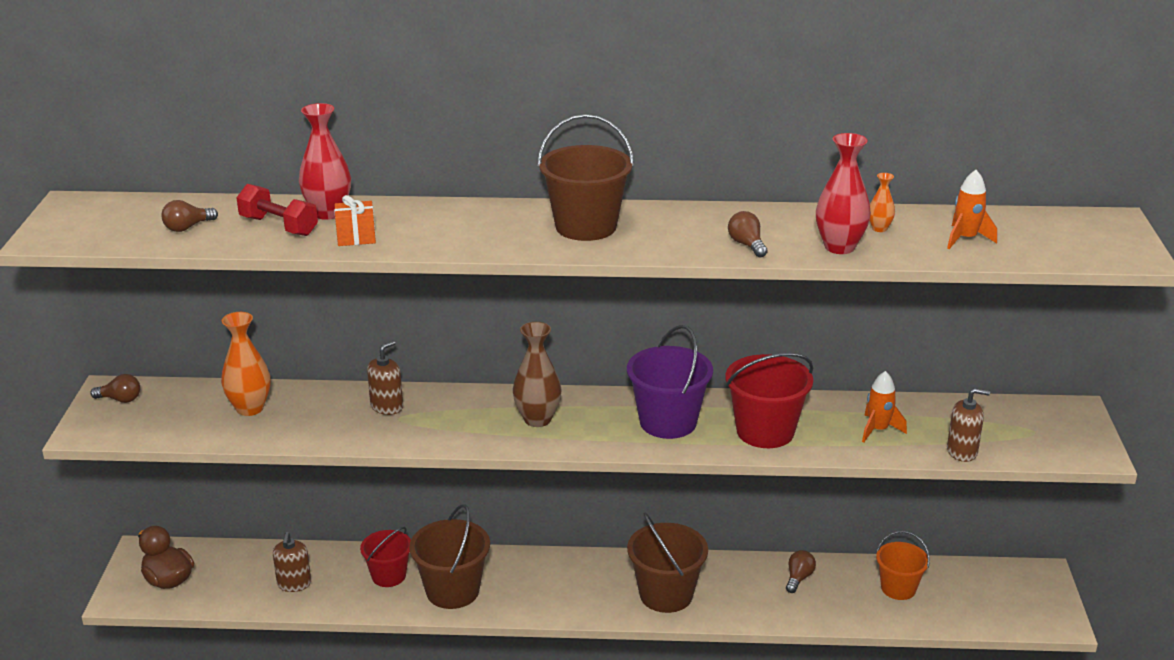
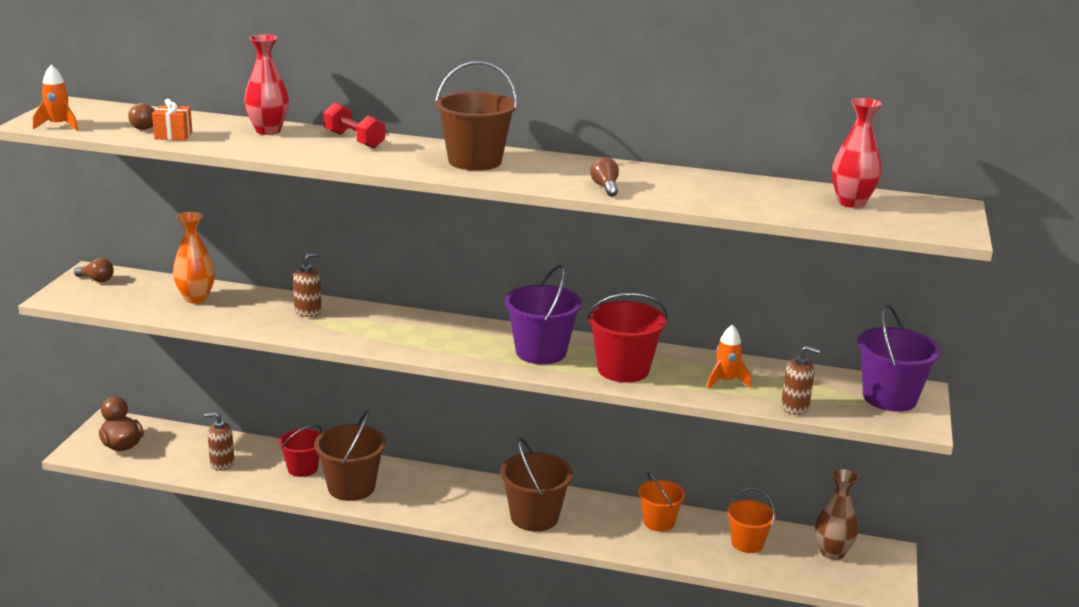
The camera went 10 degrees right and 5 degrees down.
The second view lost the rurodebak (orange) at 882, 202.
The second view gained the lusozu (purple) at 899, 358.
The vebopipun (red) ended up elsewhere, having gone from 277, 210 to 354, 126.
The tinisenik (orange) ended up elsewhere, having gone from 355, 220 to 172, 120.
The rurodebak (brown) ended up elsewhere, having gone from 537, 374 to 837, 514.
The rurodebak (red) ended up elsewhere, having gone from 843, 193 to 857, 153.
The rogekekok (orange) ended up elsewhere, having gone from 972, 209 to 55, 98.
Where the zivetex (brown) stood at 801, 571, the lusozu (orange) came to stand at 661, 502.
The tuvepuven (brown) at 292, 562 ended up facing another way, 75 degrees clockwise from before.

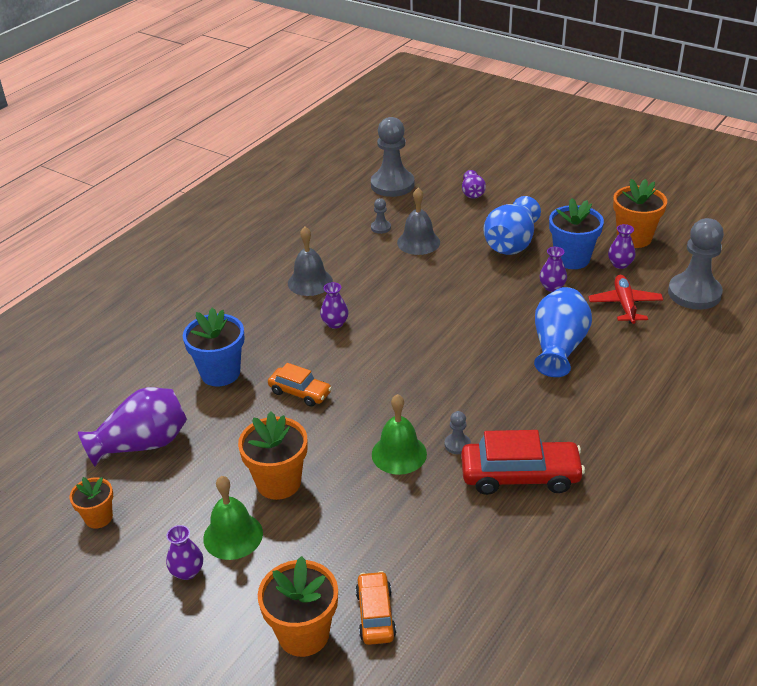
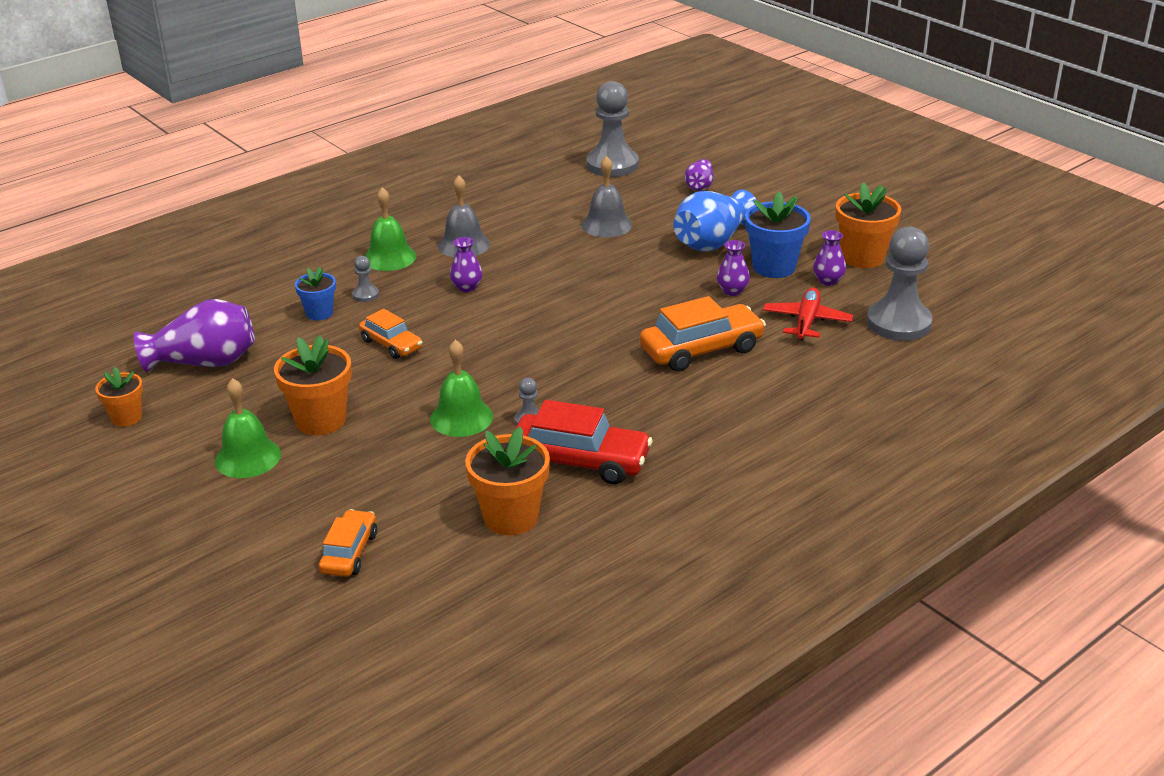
The camera went 15 degrees right and 5 degrees down.
The second view lost the rurodebak (purple) at 184, 552.
The second view gained the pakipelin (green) at 390, 229.
The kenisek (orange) ended up elsewhere, having gone from 298, 606 to 507, 480.
The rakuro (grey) ended up elsewhere, having gone from 381, 216 to 365, 279.
Where the rurodebak (blue) stood at 563, 332, the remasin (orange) came to stand at 703, 334.
The size of the kenisek (blue) at 213, 346 changed by a factor of 0.60.

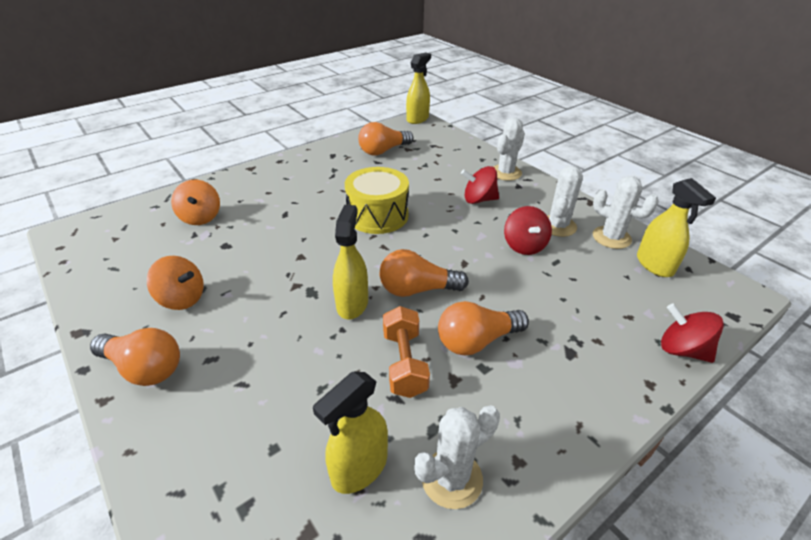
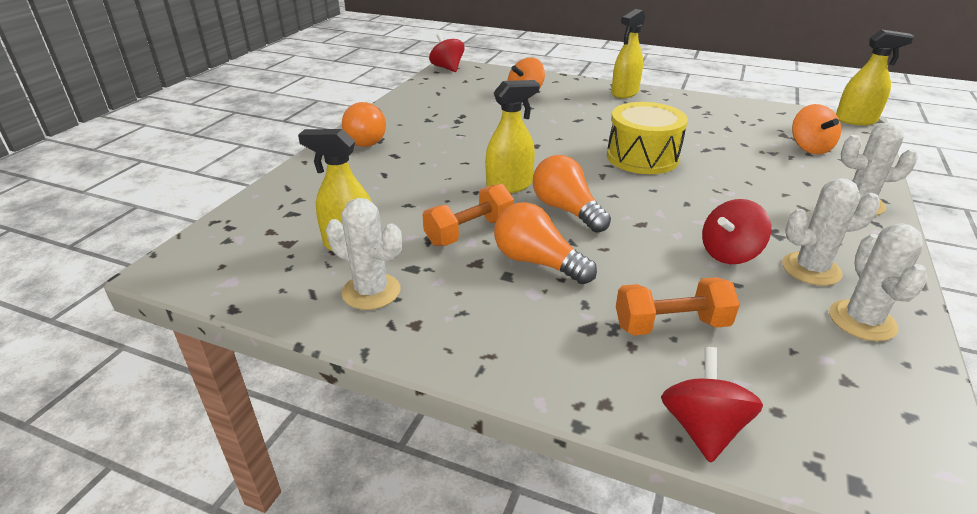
The camera went 60 degrees right and 5 degrees down.
The second view lost the zivetex (orange) at 385, 138.
The second view gained the vebopipun (orange) at 678, 306.
The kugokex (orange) ended up elsewhere, having gone from 175, 283 to 816, 129.
The kugokex (red) ended up elsewhere, having gone from 480, 185 to 446, 53.
The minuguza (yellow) ended up elsewhere, having gone from 676, 227 to 628, 53.

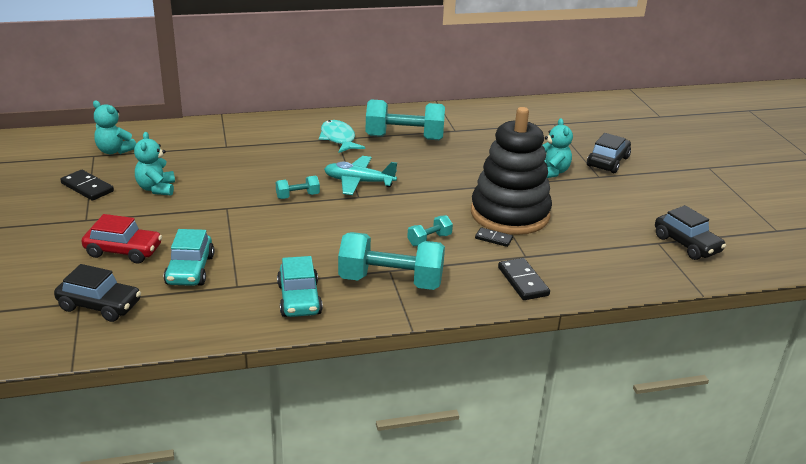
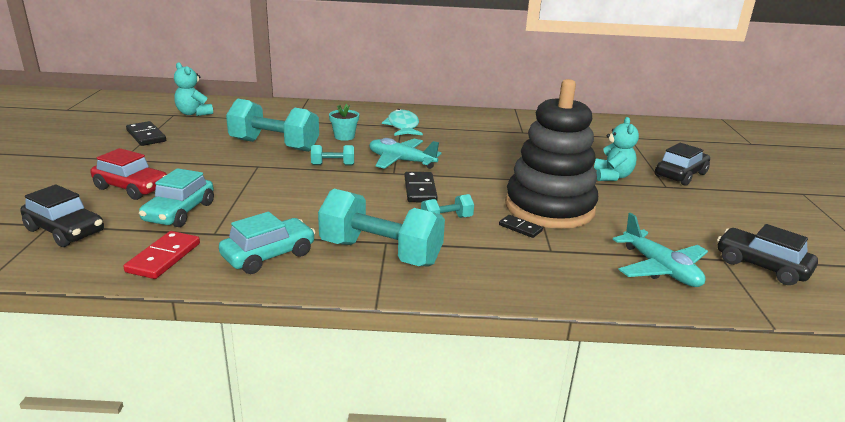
The camera went 15 degrees right and 5 degrees down.
The second view lost the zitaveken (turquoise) at 154, 164.
The second view gained the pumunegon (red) at 161, 255.
The second view gained the kenisek (turquoise) at 344, 122.
The second view gained the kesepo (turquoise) at 660, 250.
The vebopipun (turquoise) ended up elsewhere, having gone from 405, 119 to 272, 125.
The pumunegon (black) ended up elsewhere, having gone from 524, 279 to 421, 187.
The remasin (turquoise) at 300, 286 ended up facing another way, 135 degrees counterclockwise from before.
The remasin (black) at 690, 232 ended up facing another way, 150 degrees clockwise from before.

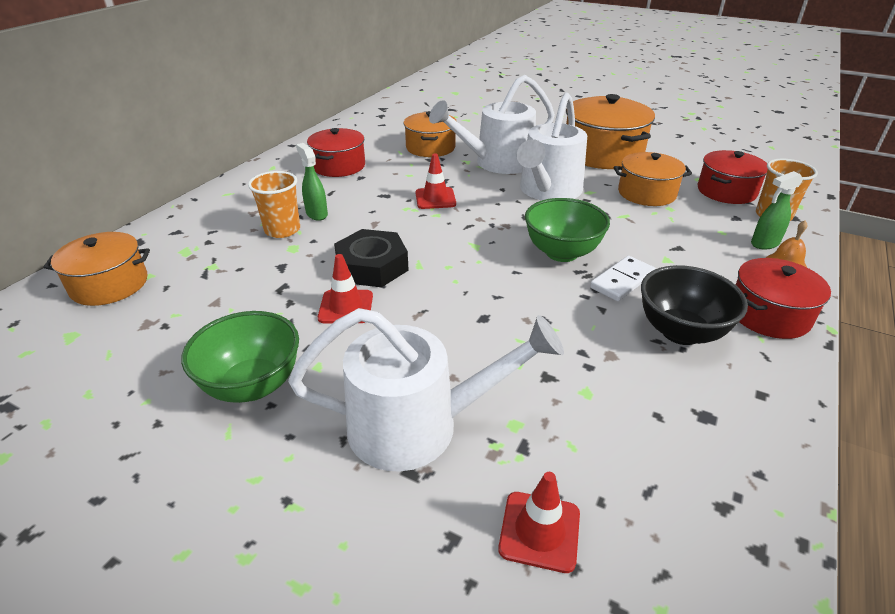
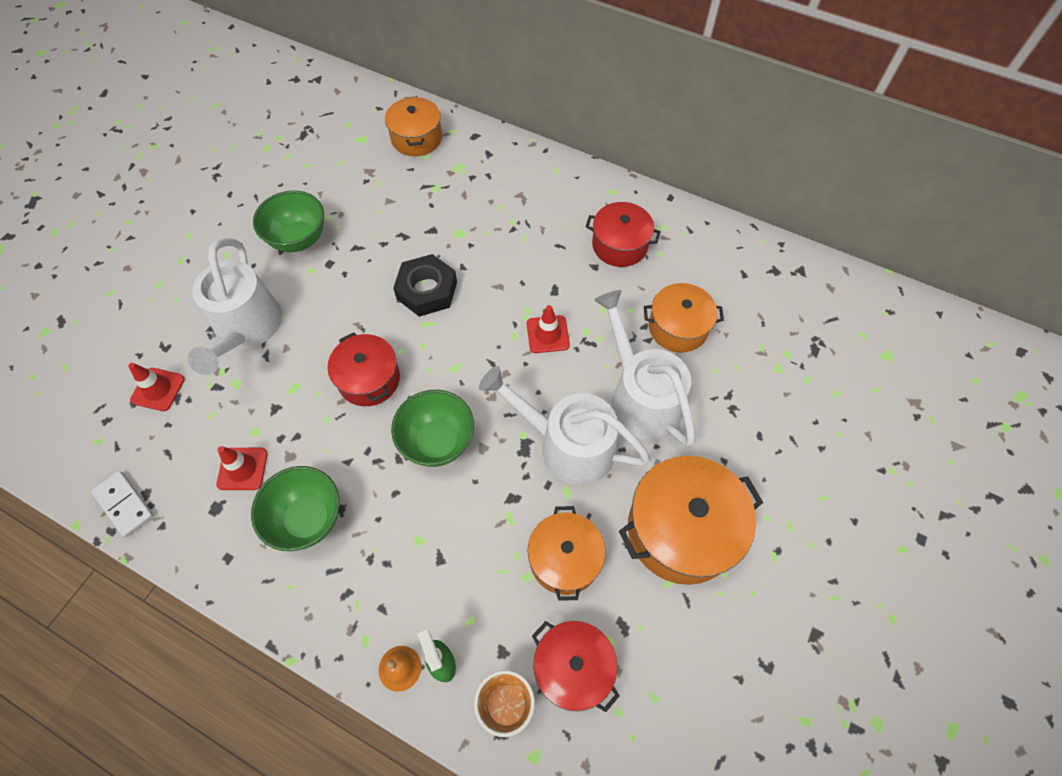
The camera went 90 degrees right and 25 degrees up.
The second view lost the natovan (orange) at 274, 204.
The second view lost the minuguza (green) at 312, 182.
The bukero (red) ended up elsewhere, having gone from 345, 288 to 242, 468.
The pumunegon (white) ended up elsewhere, having gone from 623, 278 to 122, 504.
The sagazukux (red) ended up elsewhere, having gone from 783, 298 to 363, 369.
What was the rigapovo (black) at 694, 305 turned into the rigapovo (green) at 295, 508.

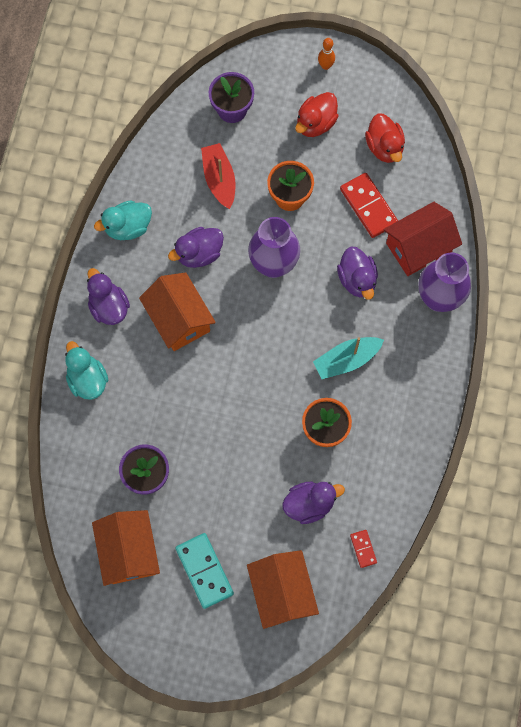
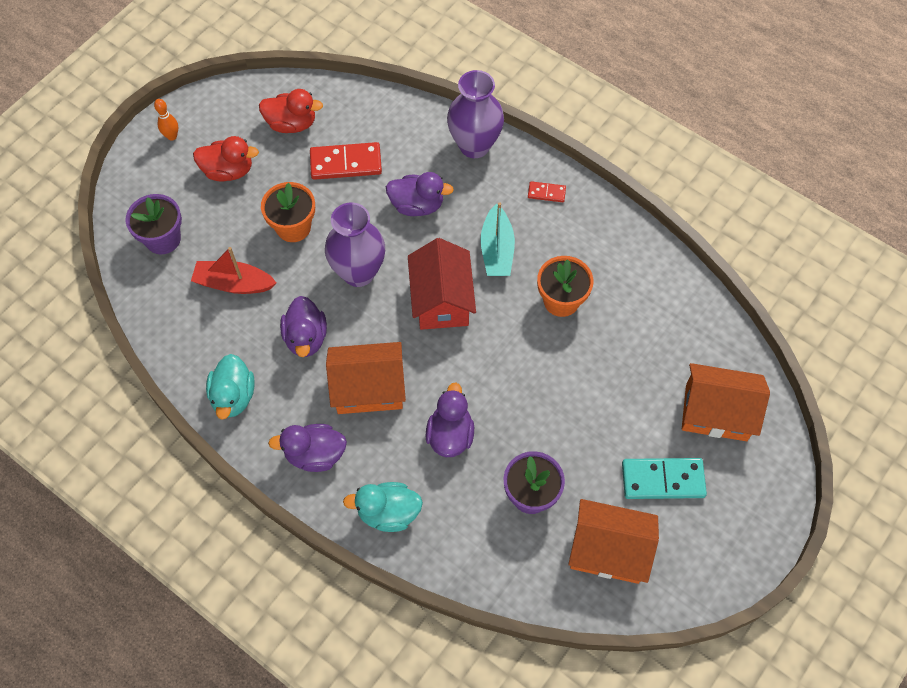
The camera went 65 degrees left and 10 degrees down.
The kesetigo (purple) ended up elsewhere, having gone from 313, 503 to 450, 419.
The pumunegon (red) ended up elsewhere, having gone from 363, 549 to 547, 191.
The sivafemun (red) ended up elsewhere, having gone from 422, 239 to 442, 284.
The kesetigo (red) at 317, 114 ended up facing another way, 60 degrees counterclockwise from before.

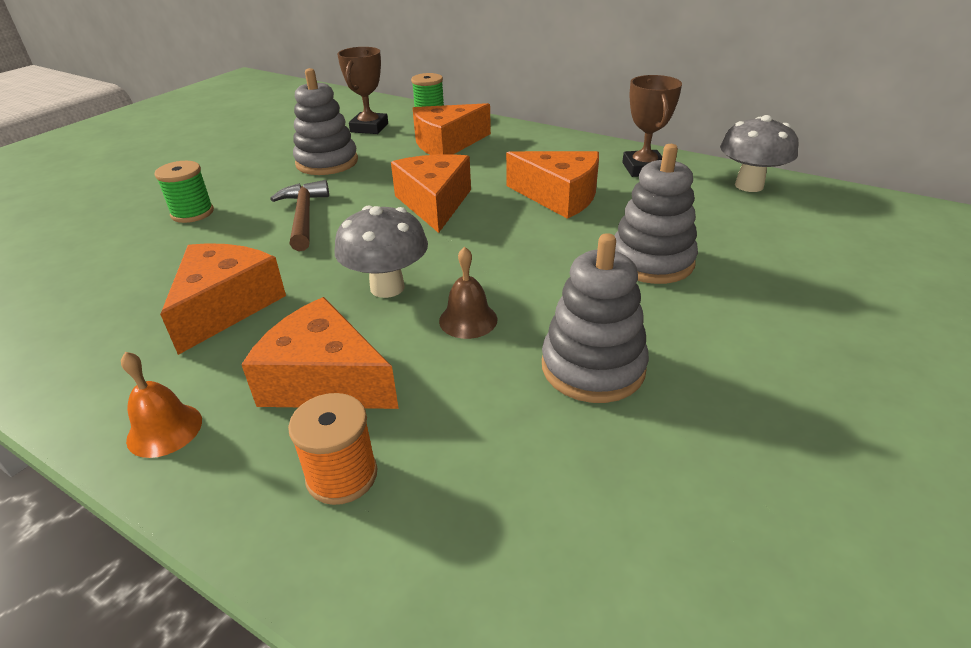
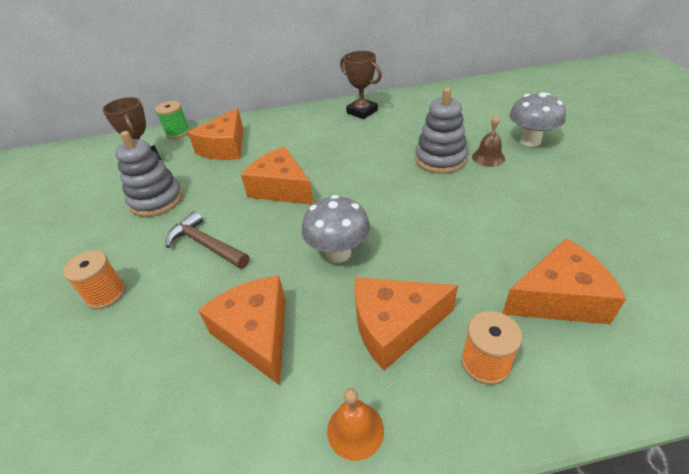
The camera went 40 degrees left and 5 degrees up.
The second view lost the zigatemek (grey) at 595, 318.
The pakipelin (brown) ended up elsewhere, having gone from 468, 292 to 488, 141.
The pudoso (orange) ended up elsewhere, having gone from 552, 185 to 564, 281.
The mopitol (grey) ended up elsewhere, having gone from 759, 153 to 537, 119.
What was the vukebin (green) at 184, 192 turned into the vukebin (orange) at 94, 279.

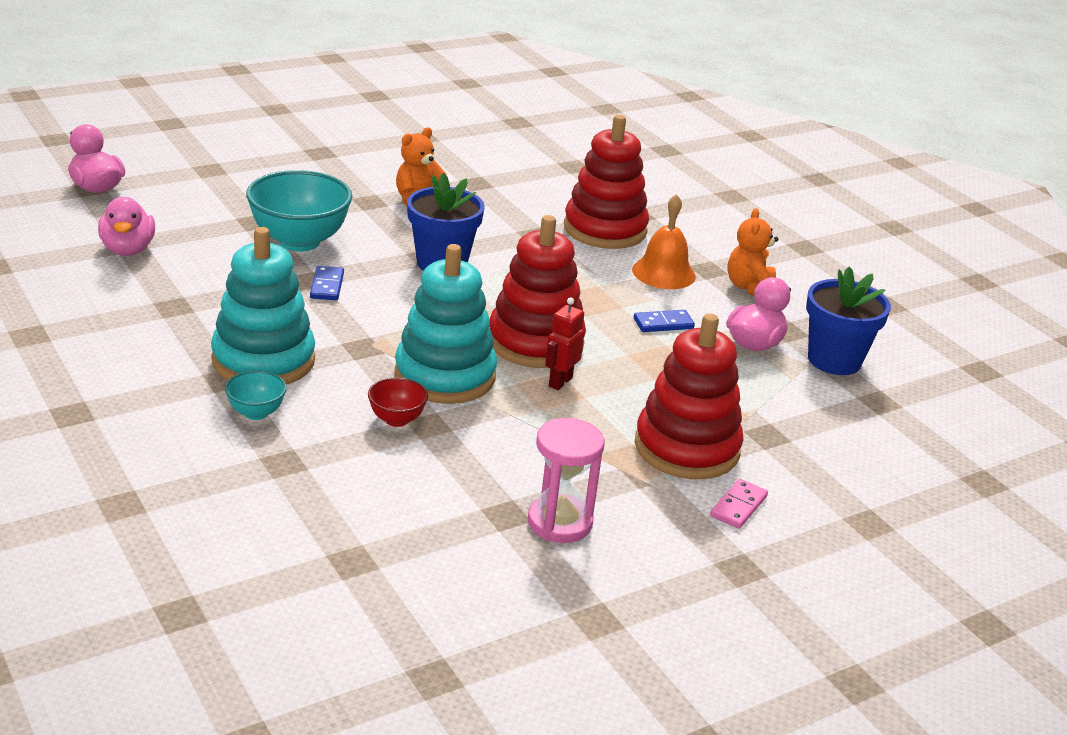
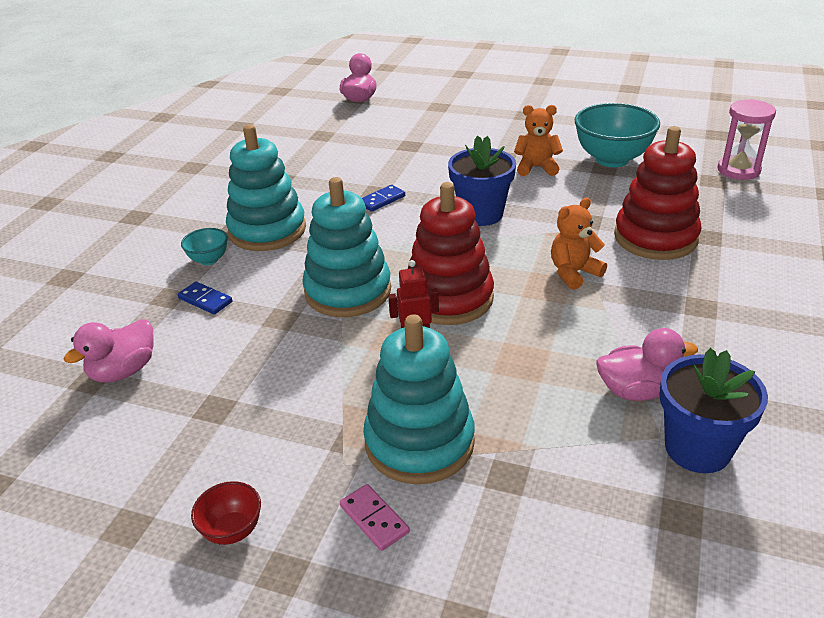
The camera went 55 degrees right and 5 degrees up.
The second view lost the pakipelin (orange) at 664, 241.
The kesetigo (pink) ended up elsewhere, having gone from 126, 226 to 109, 351.
The rigapovo (turquoise) ended up elsewhere, having gone from 299, 211 to 617, 135.
The rigapovo (red) ended up elsewhere, having gone from 398, 402 to 226, 513.
The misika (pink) ended up elsewhere, having gone from 566, 480 to 746, 139.
The pumunegon (blue) ended up elsewhere, having gone from 664, 321 to 205, 298.
The zitaveken (orange) ended up elsewhere, having gone from 753, 251 to 579, 244.
What was the zigatemek (red) at 689, 396 turned into the zigatemek (turquoise) at 419, 399.
The pumunegon (pink) at 739, 504 ended up facing another way, 60 degrees clockwise from before.

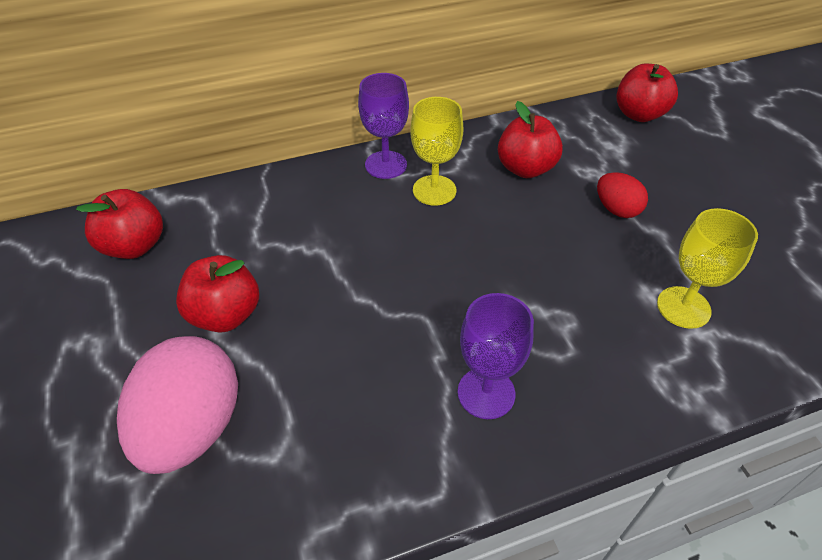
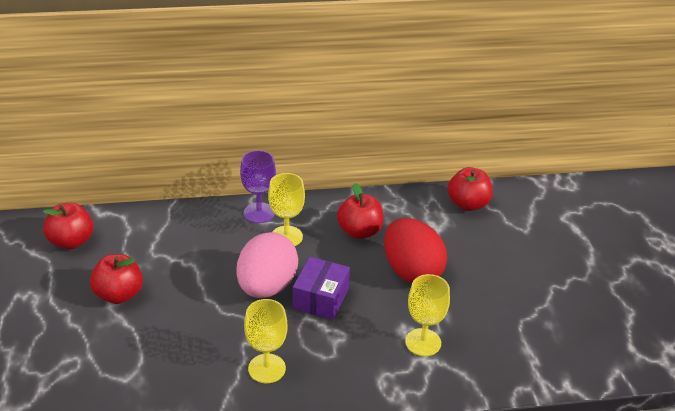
The camera went 10 degrees right and 10 degrees down.
The second view gained the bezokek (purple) at 321, 288.
The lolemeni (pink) ended up elsewhere, having gone from 177, 405 to 267, 265.
What was the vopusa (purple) at 496, 356 turned into the vopusa (yellow) at 266, 341.
The size of the lolemeni (red) at 622, 195 changed by a factor of 1.93.

